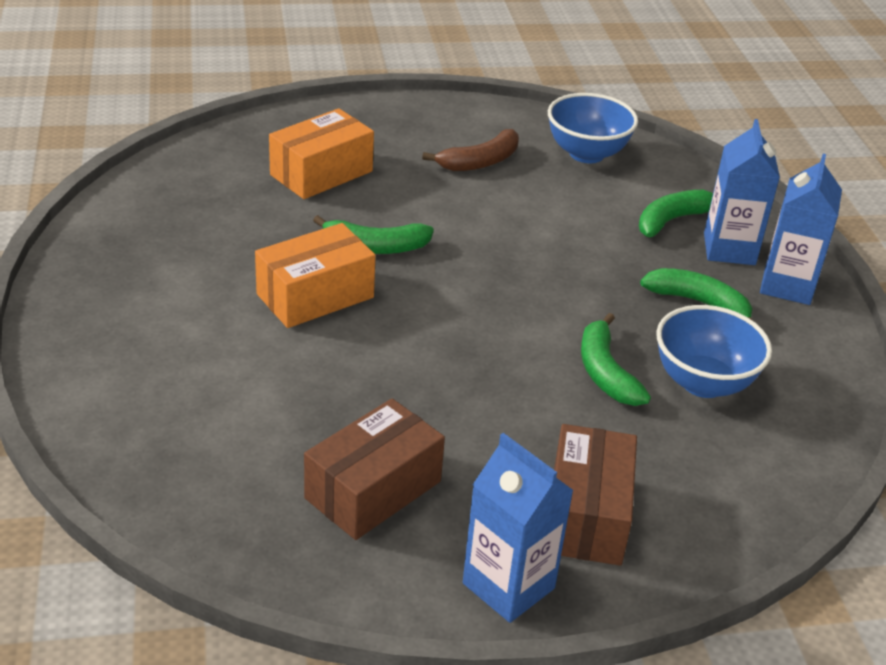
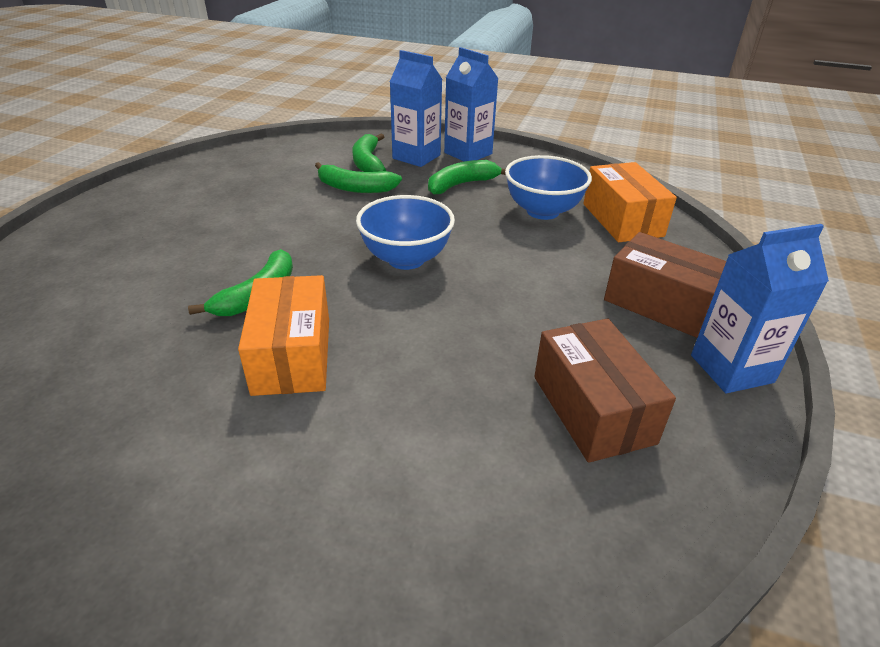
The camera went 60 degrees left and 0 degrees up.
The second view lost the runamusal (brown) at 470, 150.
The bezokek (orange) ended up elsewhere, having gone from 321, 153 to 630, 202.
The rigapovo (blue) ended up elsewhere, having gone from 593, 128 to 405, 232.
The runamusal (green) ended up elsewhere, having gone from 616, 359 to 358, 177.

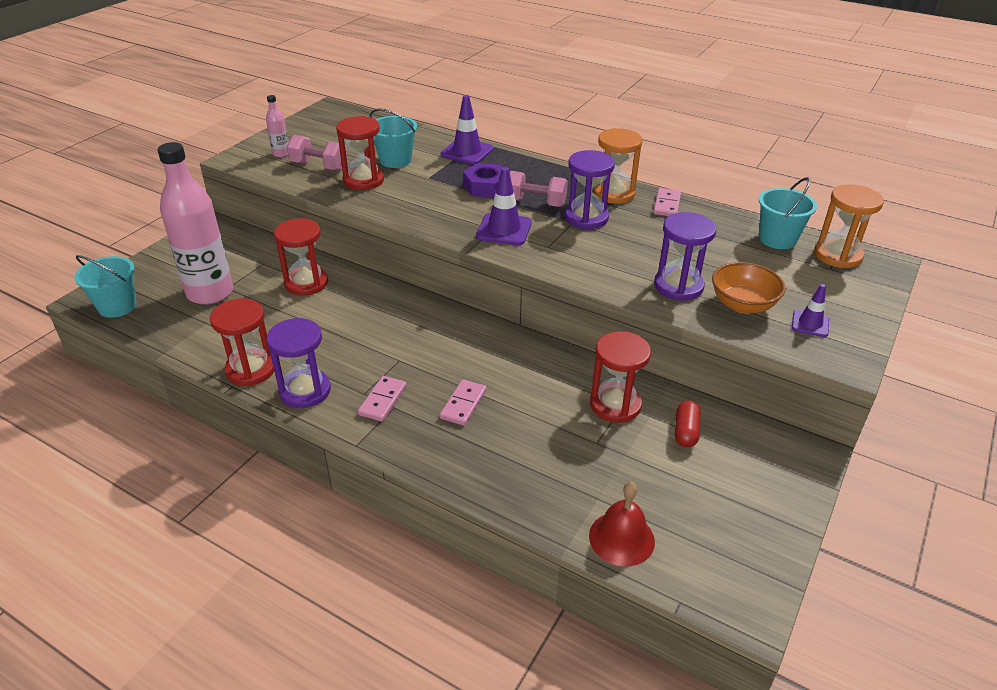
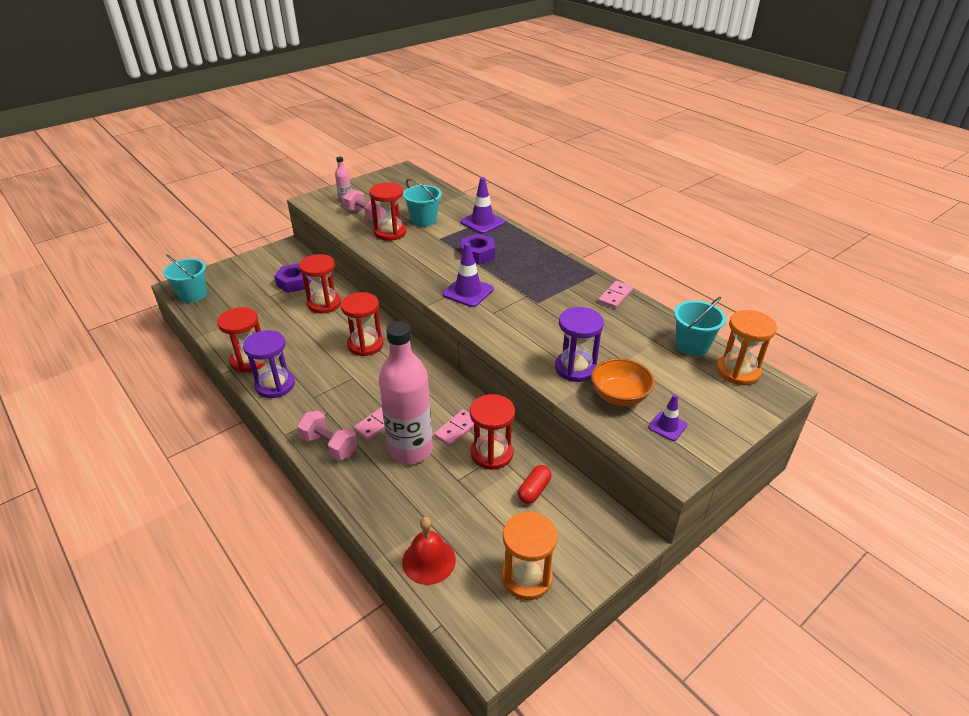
The camera went 20 degrees right and 0 degrees up.
The second view lost the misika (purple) at 590, 189.
The second view gained the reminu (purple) at 293, 278.
The second view gained the misika (red) at 362, 324.
The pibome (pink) ended up elsewhere, having gone from 195, 223 to 406, 392.
The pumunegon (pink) ended up elsewhere, having gone from 382, 399 to 454, 428.
The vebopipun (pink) ended up elsewhere, having gone from 539, 189 to 327, 436.
The misika (orange) ended up elsewhere, having gone from 617, 166 to 529, 556.

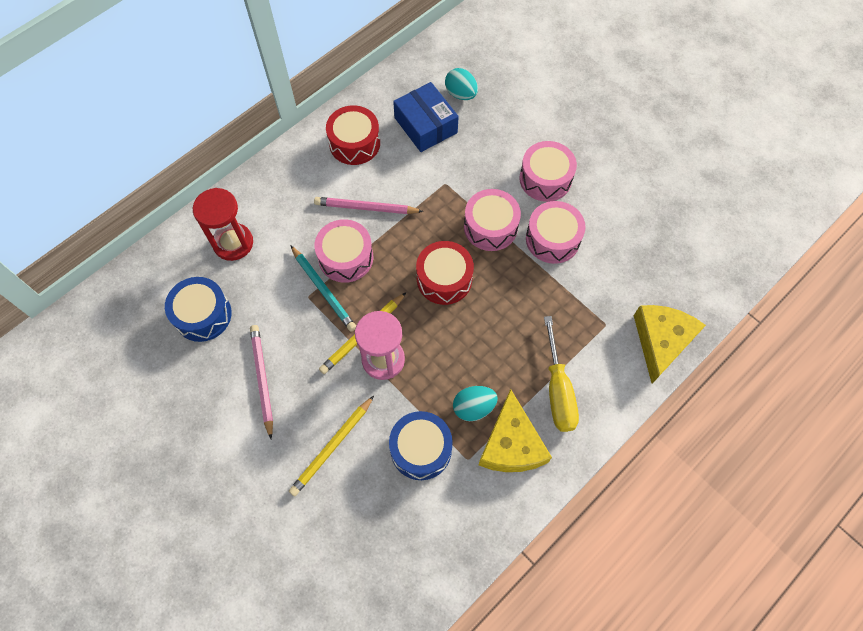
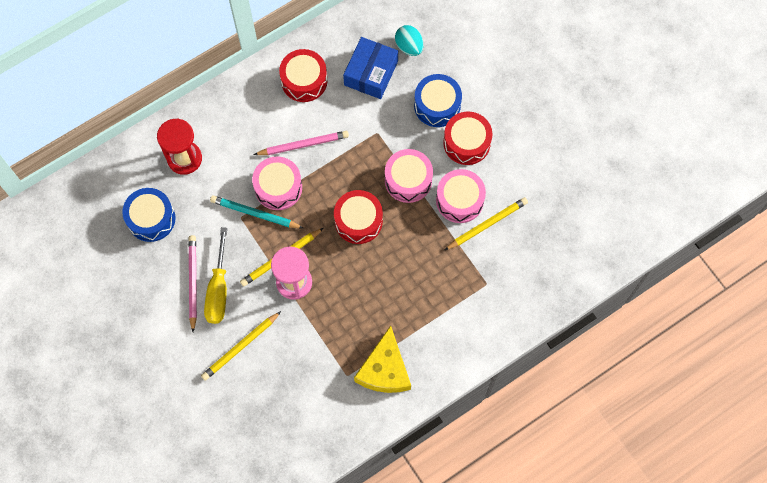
The camera went 10 degrees right and 5 degrees up.
The second view lost the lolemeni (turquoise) at 475, 403.
The second view lost the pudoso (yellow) at 670, 344.
The second view gained the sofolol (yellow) at 486, 223.
The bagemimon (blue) ended up elsewhere, having gone from 421, 445 to 438, 100.
The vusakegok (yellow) ended up elsewhere, having gone from 561, 374 to 215, 275.
What was the bagemimon (pink) at 548, 171 turned into the bagemimon (red) at 467, 138.
The sofolol (turquoise) at 323, 288 ended up facing another way, 135 degrees clockwise from before.
The sofolol (pink) at 369, 205 ended up facing another way, 150 degrees clockwise from before.
The bezokek (blue) at 426, 117 ended up facing another way, 45 degrees clockwise from before.

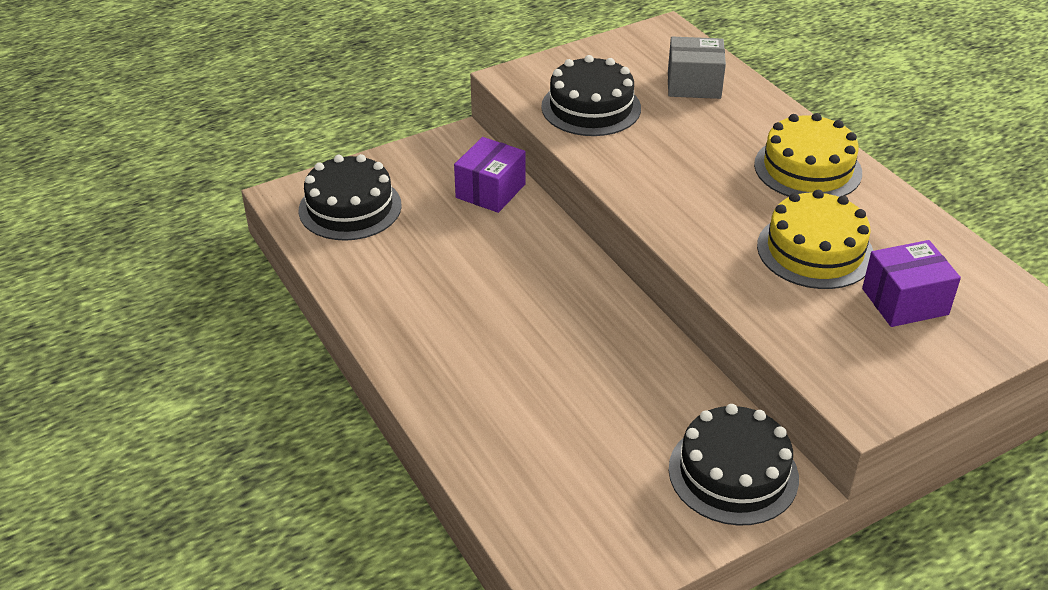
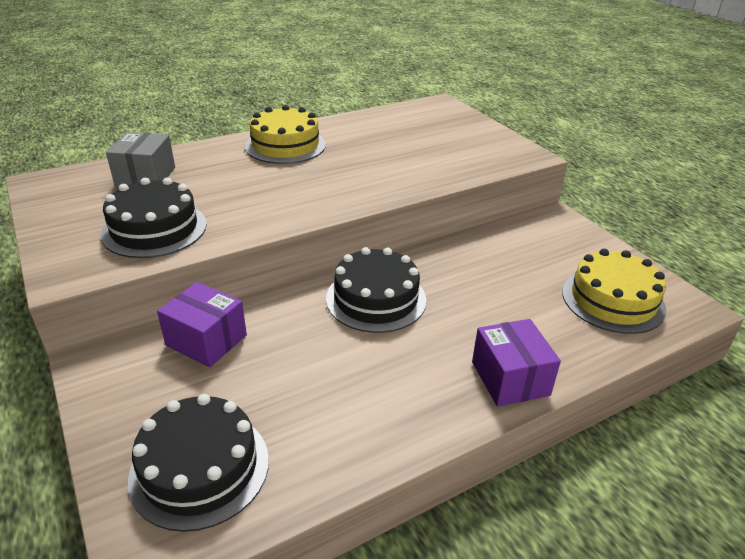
The camera went 90 degrees left and 5 degrees down.
The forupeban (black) ended up elsewhere, having gone from 734, 465 to 376, 290.
The forupeban (yellow) ended up elsewhere, having gone from 815, 239 to 614, 291.
The bezokek (purple) ended up elsewhere, having gone from 911, 283 to 516, 363.

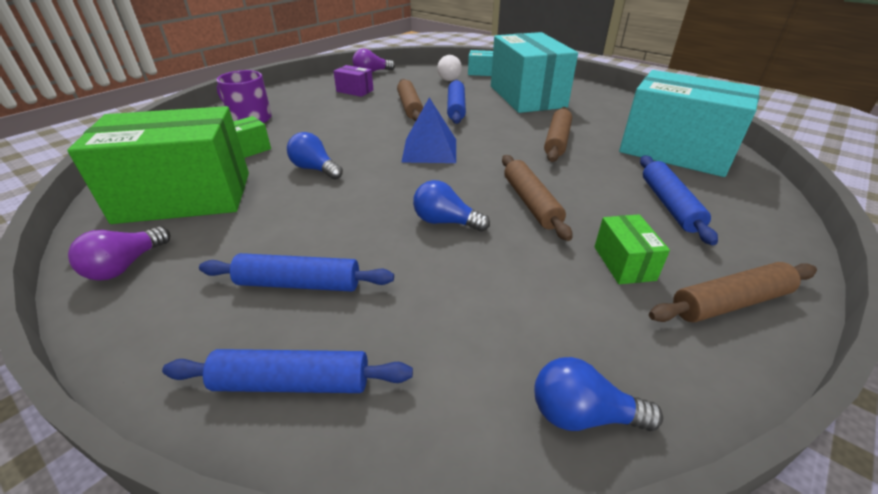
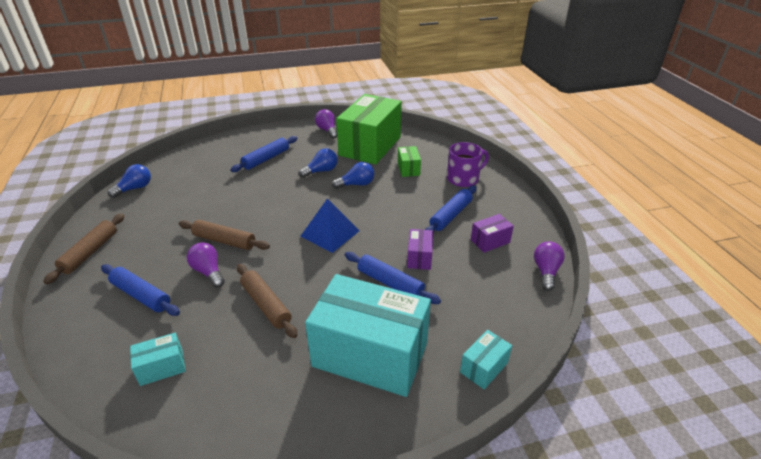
The camera went 125 degrees right and 0 degrees up.
The second view lost the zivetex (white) at 449, 68.
The second view lost the bezokek (green) at 632, 249.
The second view gained the zivetex (purple) at 206, 265.
The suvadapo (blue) ended up elsewhere, having gone from 287, 371 to 450, 208.
The zivetex (blue) ended up elsewhere, having gone from 451, 206 to 318, 163.
Where the suvadapo (brown) stood at 410, 100, the bezokek (purple) came to stand at 420, 249.
The size of the bezokek (turquoise) at 689, 123 changed by a factor of 0.42.

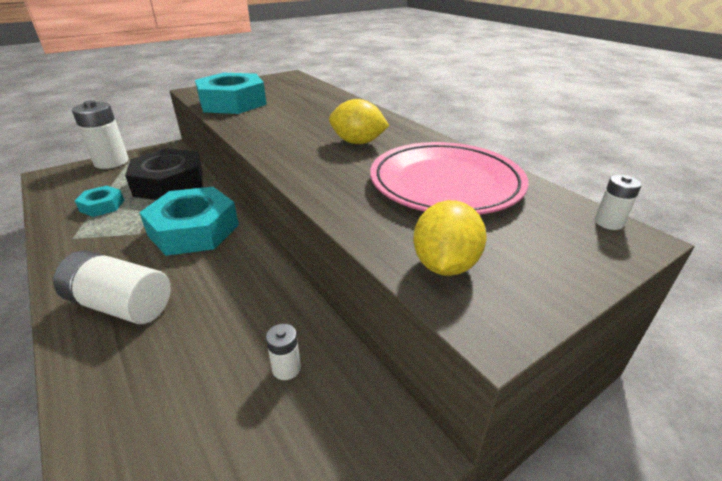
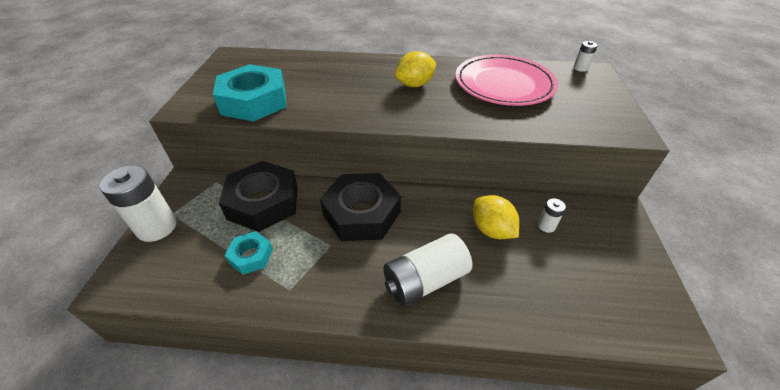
The camera went 50 degrees left and 10 degrees up.
The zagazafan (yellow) ended up elsewhere, having gone from 450, 238 to 496, 217.
What was the reminu (turquoise) at 189, 221 turned into the reminu (black) at 360, 207.

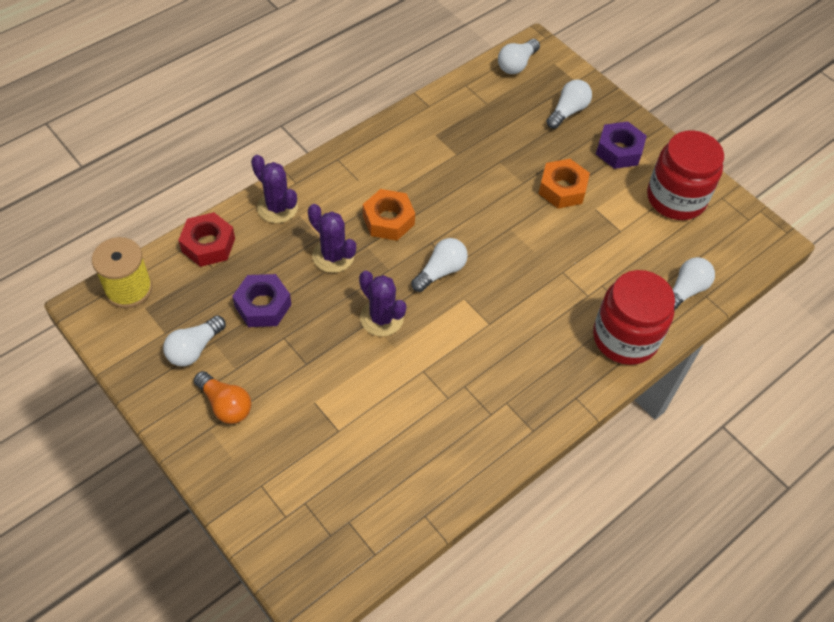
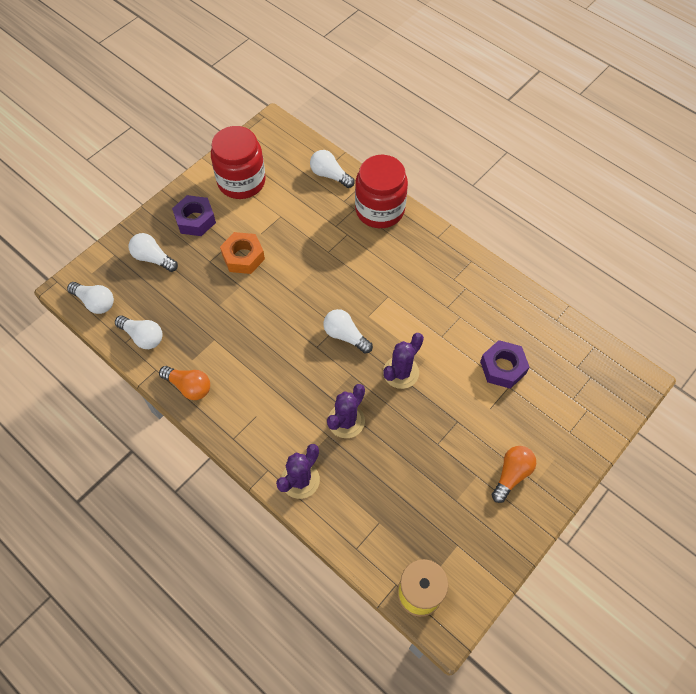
The camera went 95 degrees left and 5 degrees up.
The second view lost the reminu (red) at 206, 239.
The second view lost the reminu (orange) at 389, 215.
The second view gained the zivetex (orange) at 184, 383.
The zivetex (white) ended up elsewhere, having gone from 194, 341 to 138, 332.
The reminu (purple) ended up elsewhere, having gone from 261, 300 to 504, 364.

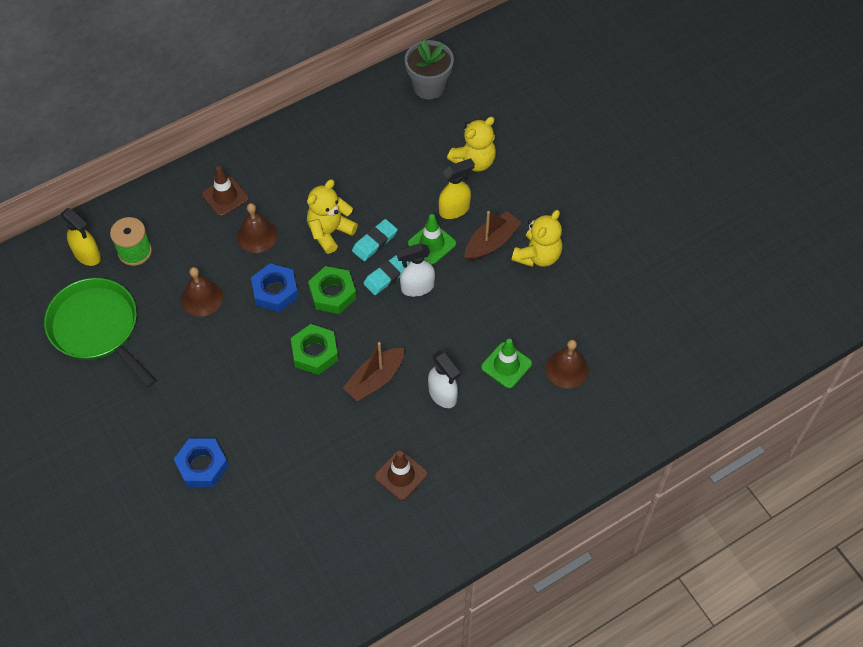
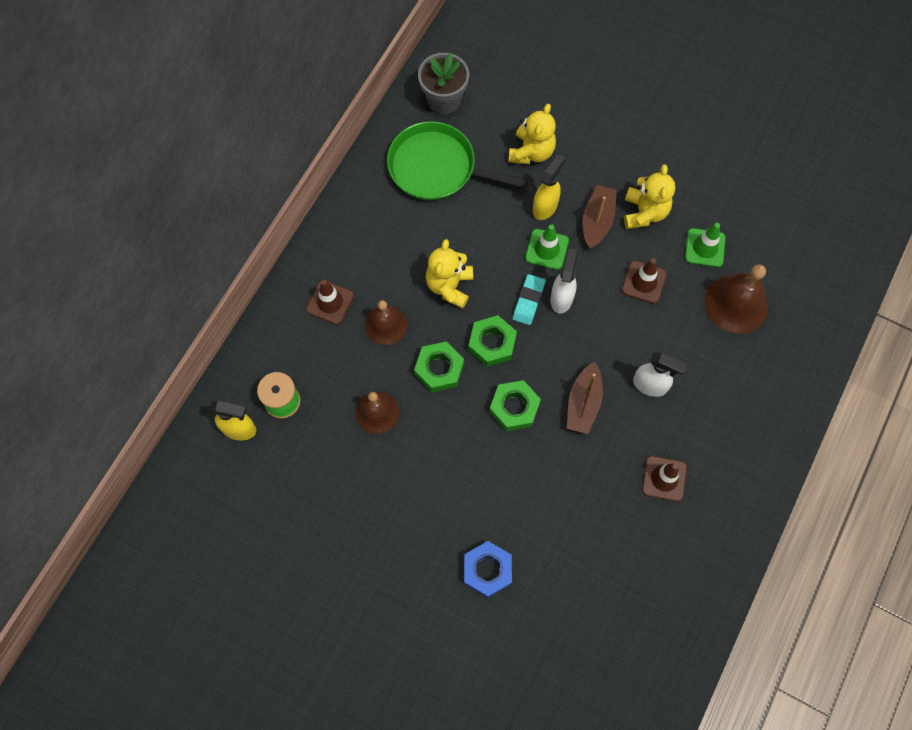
The camera went 30 degrees left and 10 degrees up.
The second view lost the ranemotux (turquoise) at 375, 240.
The second view gained the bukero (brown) at 644, 281.
The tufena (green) ended up elsewhere, having gone from 100, 333 to 457, 161.
The bukero (green) ended up elsewhere, having gone from 506, 363 to 705, 245.
What was the reminu (blue) at 274, 287 turned into the reminu (green) at 439, 366.
The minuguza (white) at 415, 270 ended up facing another way, 150 degrees clockwise from before.
The size of the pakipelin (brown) at 567, 364 changed by a factor of 1.50.

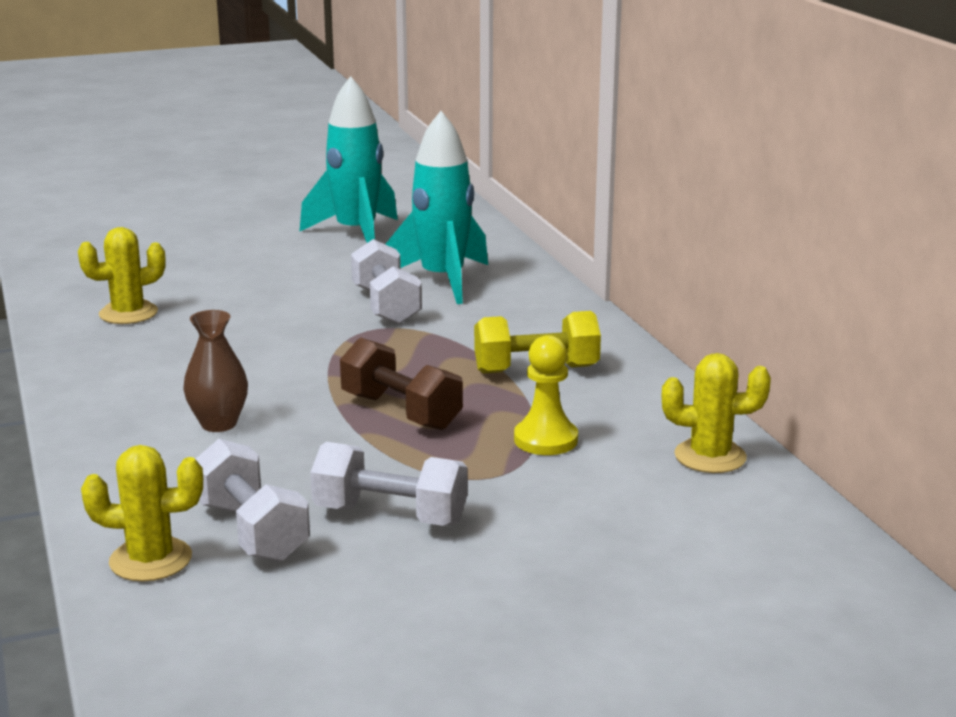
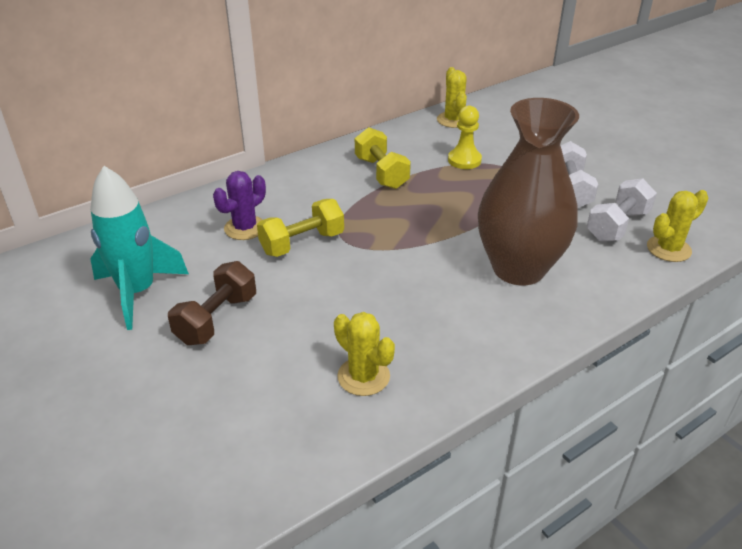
The camera went 105 degrees left and 15 degrees up.
The vebopipun (brown) ended up elsewhere, having gone from 401, 383 to 212, 303.
Where the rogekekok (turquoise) stood at 437, 207, the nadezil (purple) came to stand at 239, 205.
What was the vebopipun (white) at 386, 282 turned into the vebopipun (yellow) at 300, 228.
The nadezil (yellow) at 142, 513 ended up facing another way, 75 degrees clockwise from before.
The size of the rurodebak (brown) at 216, 371 changed by a factor of 2.27.

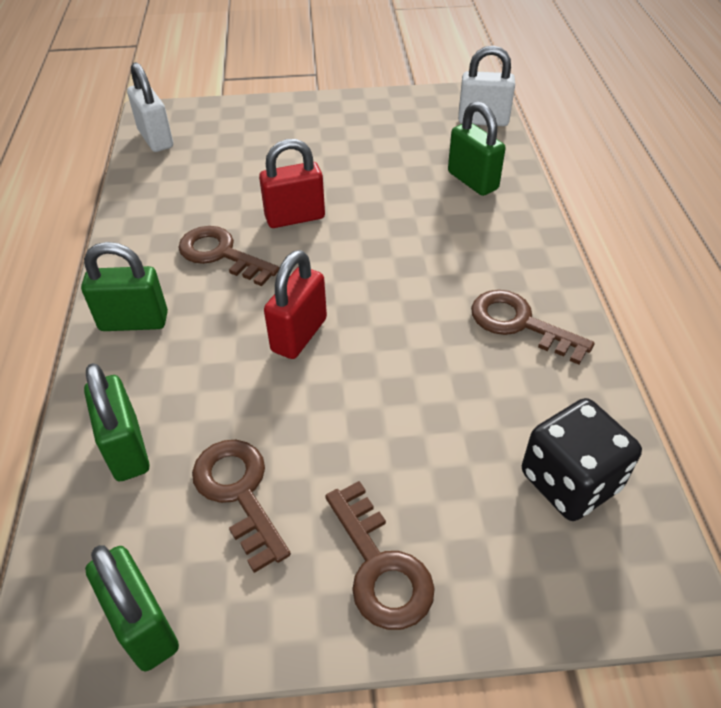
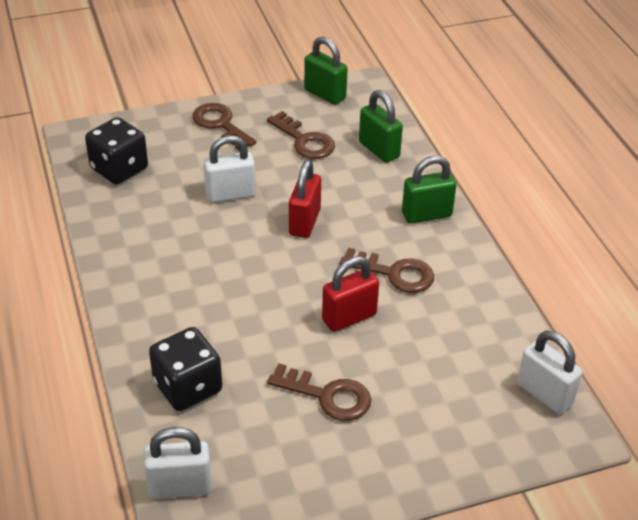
The camera went 165 degrees right and 5 degrees down.
The second view gained the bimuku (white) at 230, 169.
The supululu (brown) ended up elsewhere, having gone from 533, 327 to 319, 392.
Where the bimuku (green) stood at 477, 148, the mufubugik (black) came to stand at 185, 369.

